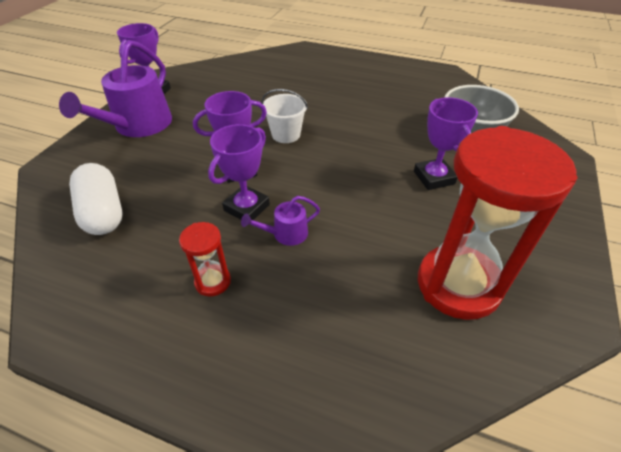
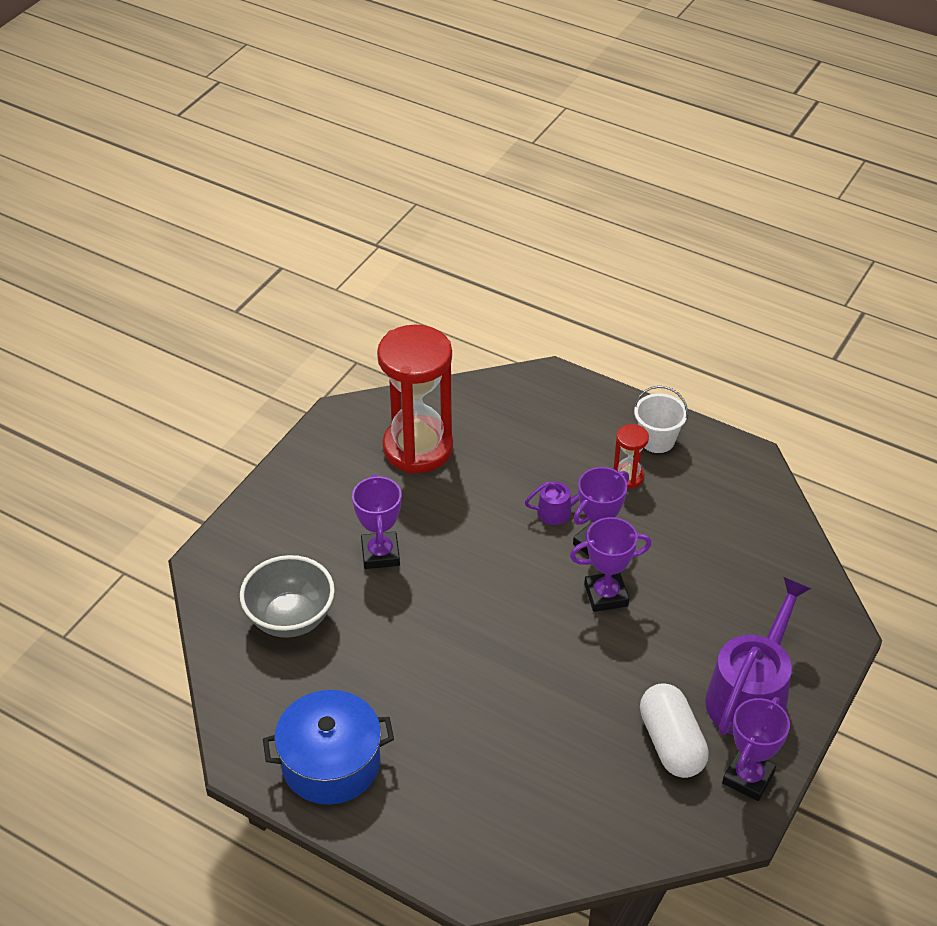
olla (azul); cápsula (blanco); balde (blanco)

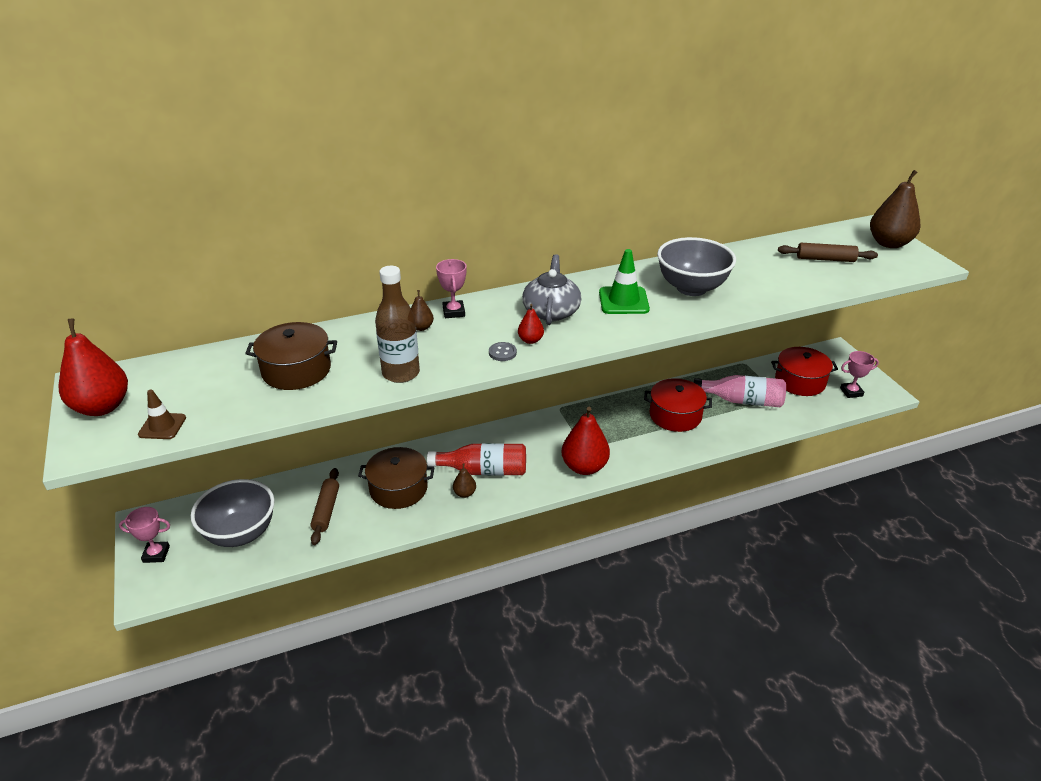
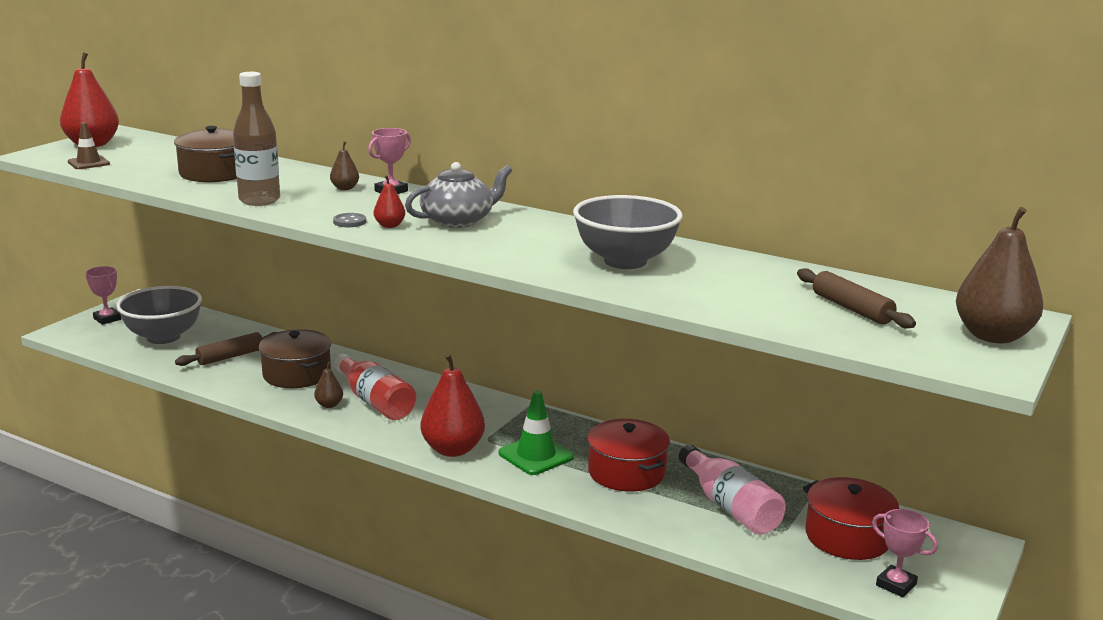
cono de tráfico (verde)

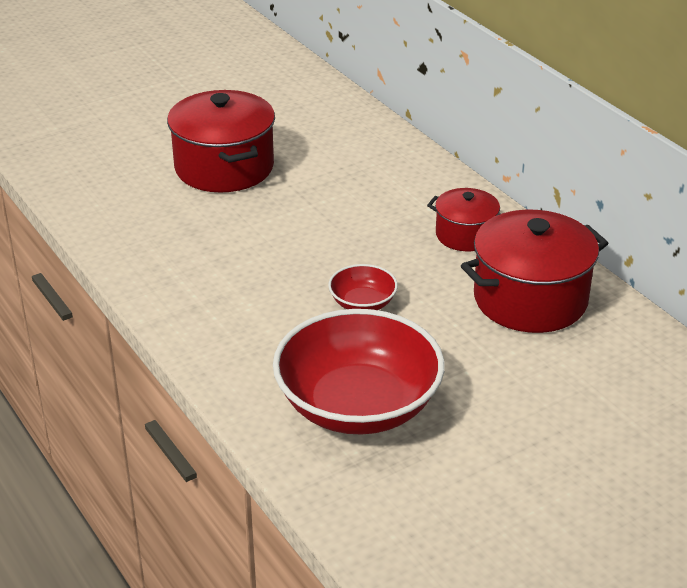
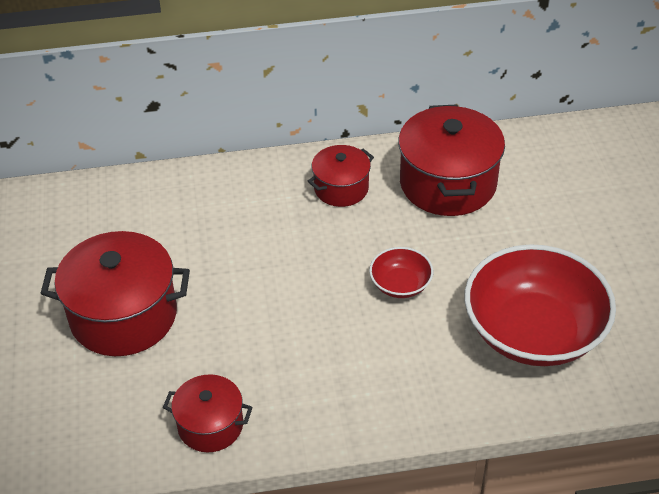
olla (rojo) (no. 2 from left)

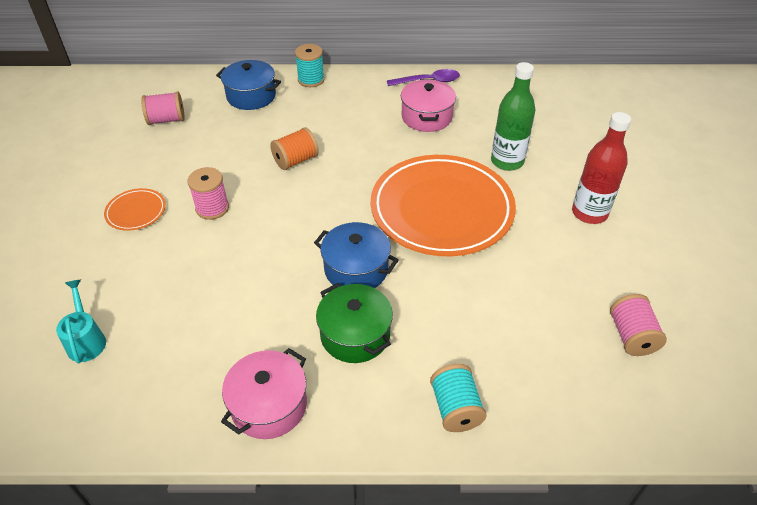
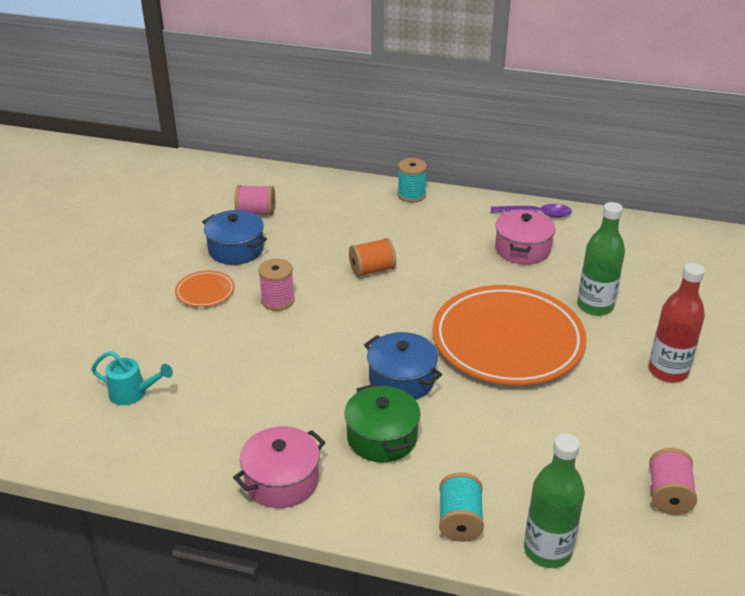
botella (verde) (no. 1 from left); olla (azul) (no. 1 from left); regadera (turquesa)

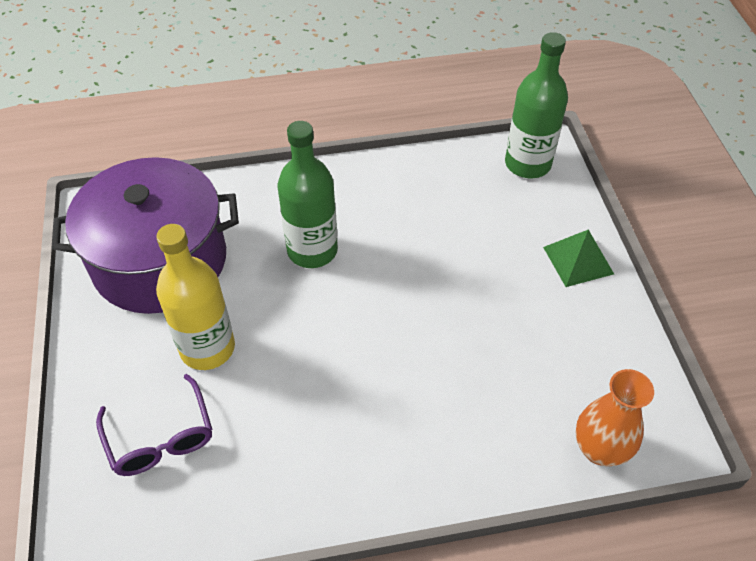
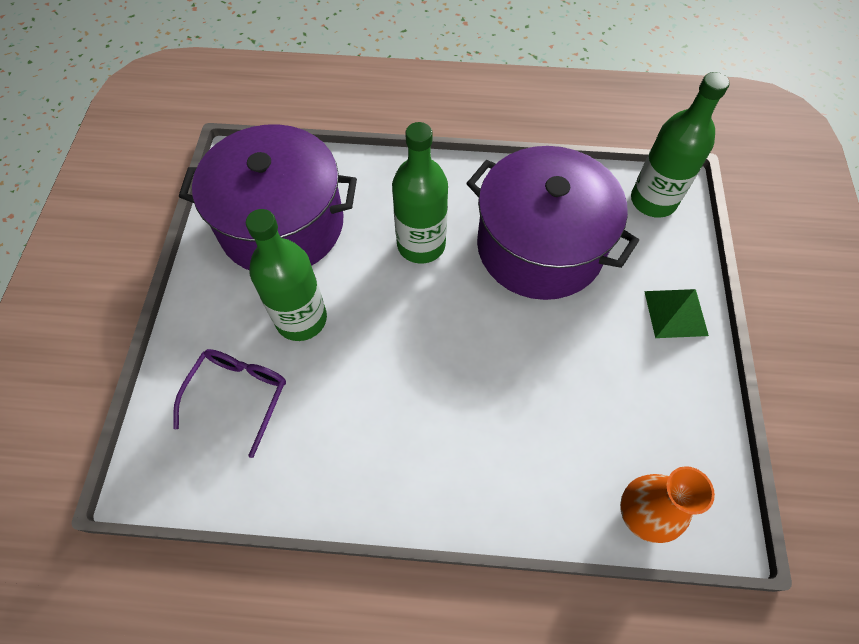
olla (morado) (no. 2 from left); botella (verde) (no. 1 from left); gafas (morado)

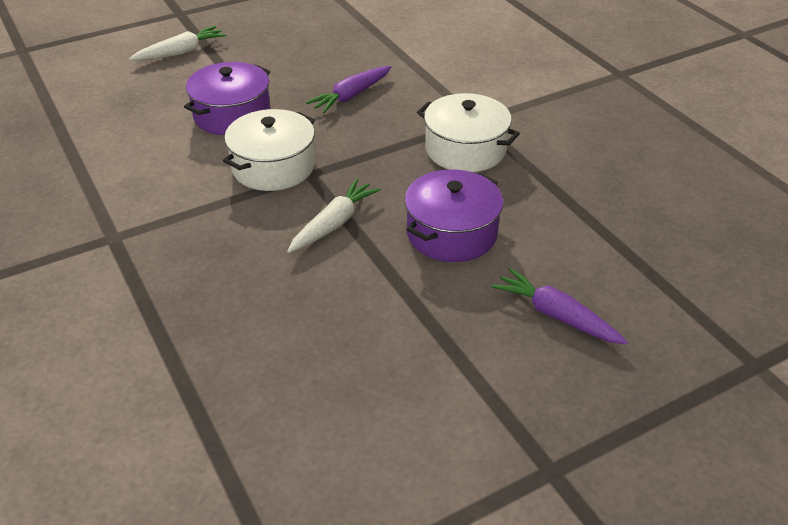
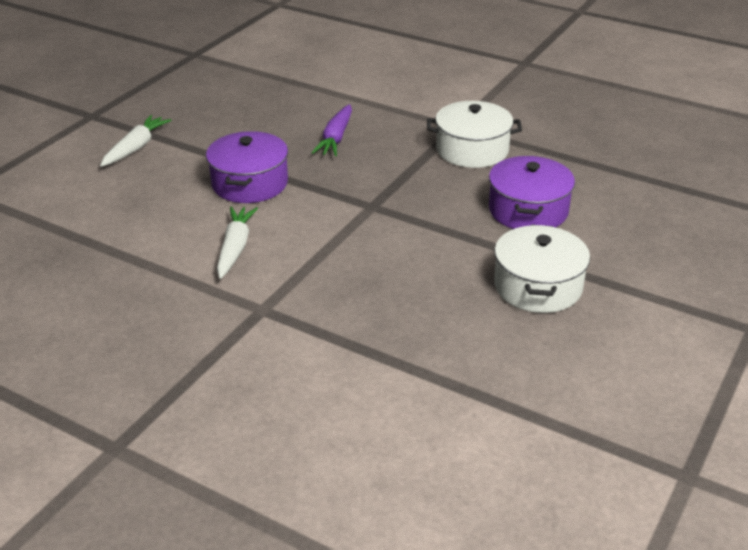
zanahoria (morado) (no. 2 from left in the first image); olla (blanco) (no. 2 from left); zanahoria (blanco) (no. 2 from left)

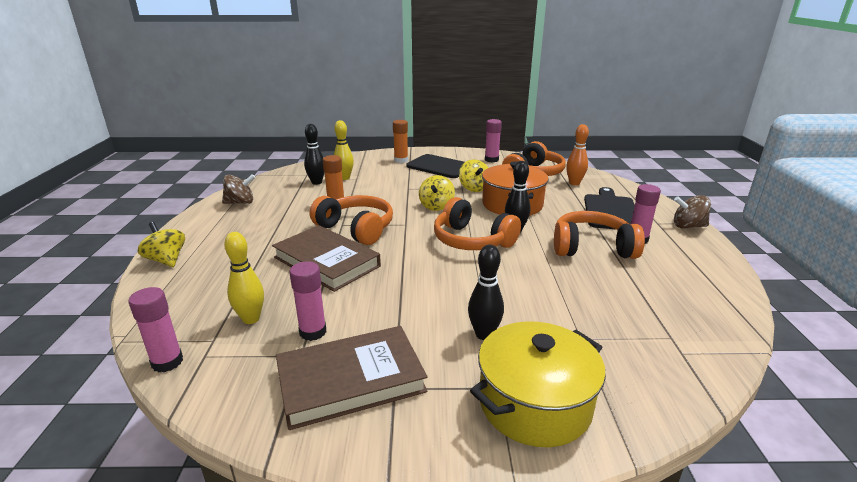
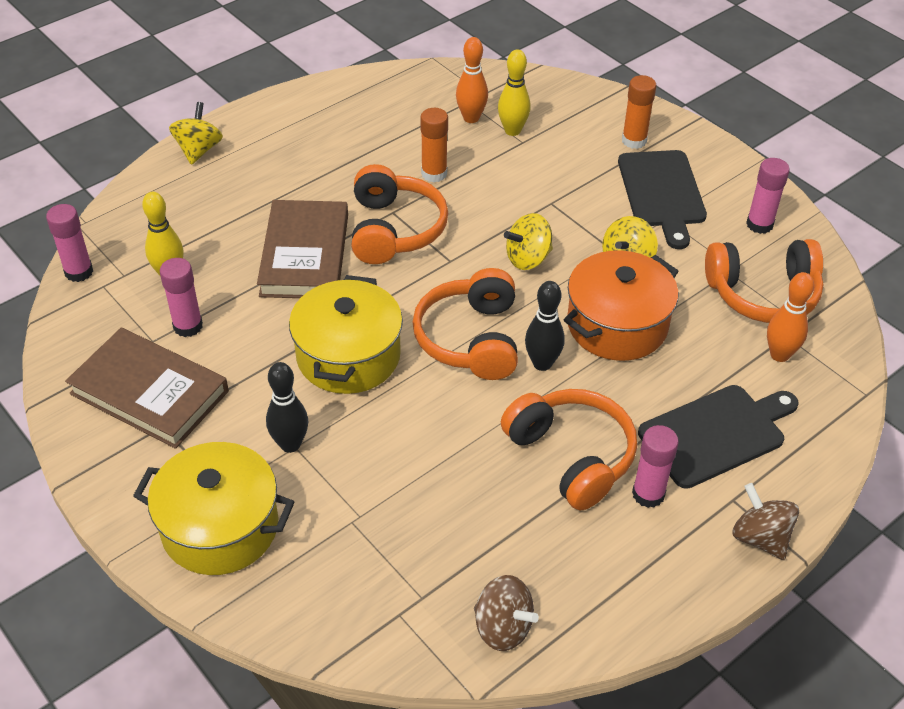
olla (amarillo) (no. 2 from left); peonza (marrón) (no. 1 from left); bolo (naranja) (no. 1 from left)

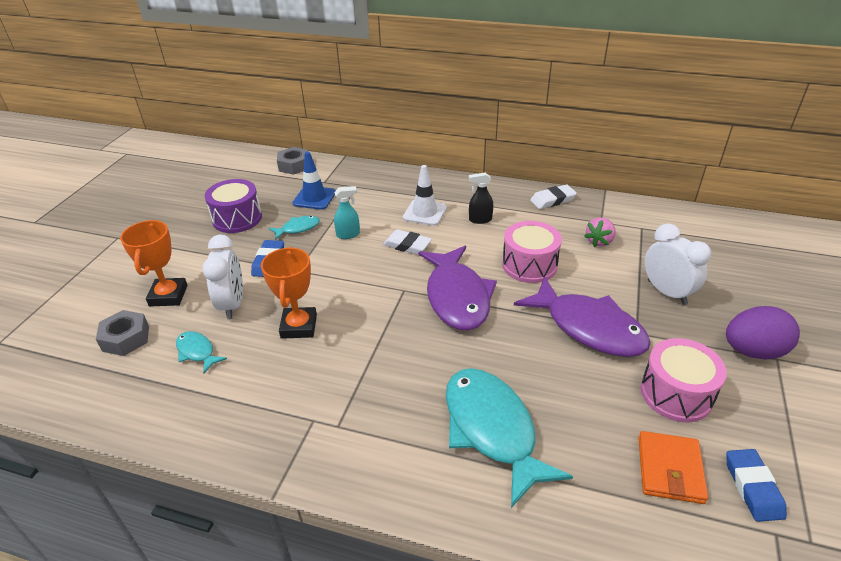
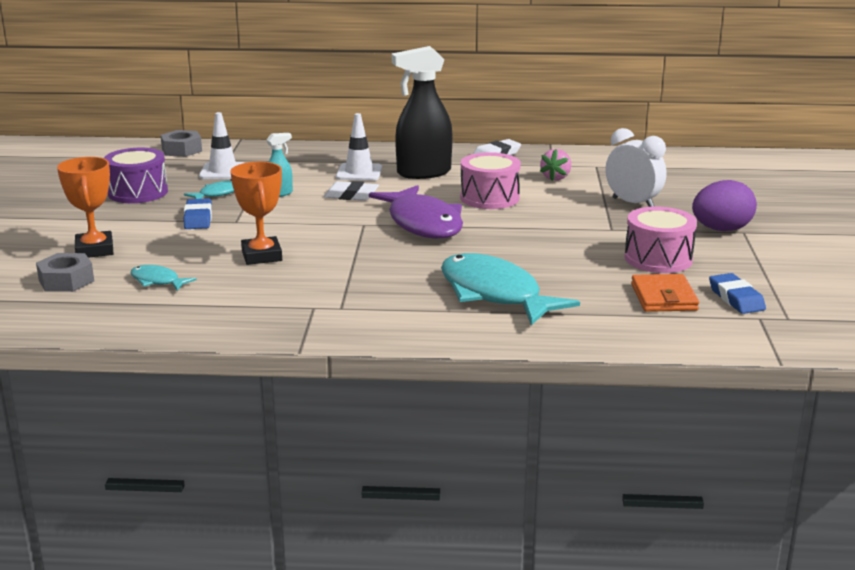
despertador (blanco) (no. 1 from left in the first image); pez (morado) (no. 2 from left in the first image); cono de tráfico (blanco) (no. 1 from left); pulverizador (negro)

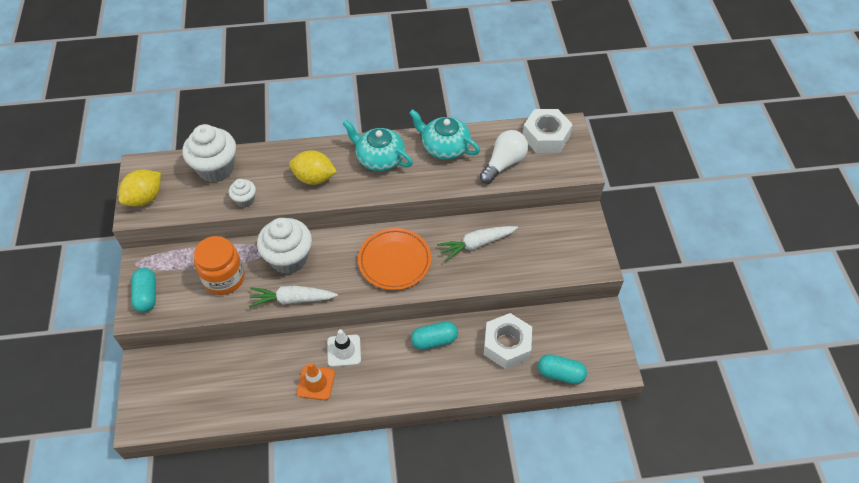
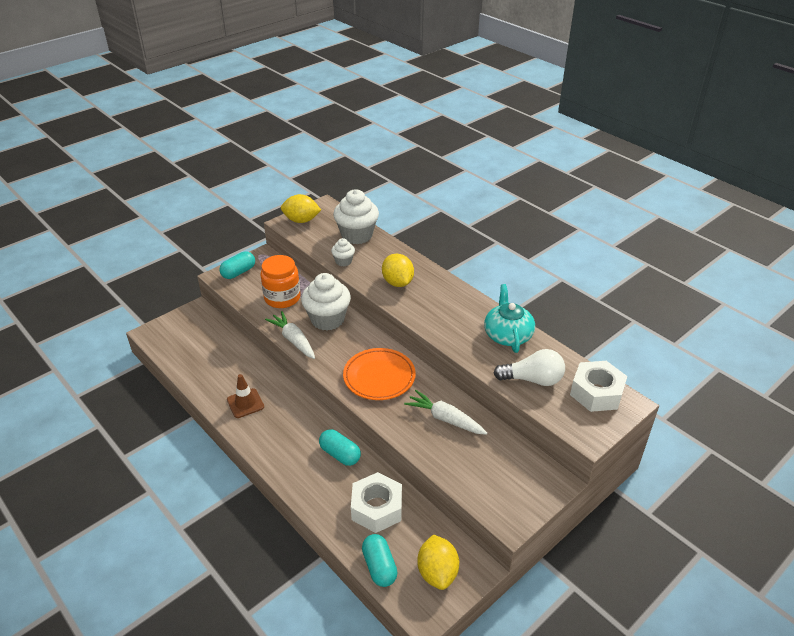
cono de tráfico (blanco); tetera (turquesa) (no. 1 from left in the first image); limón (amarillo) (no. 3 from left); cono de tráfico (marrón)

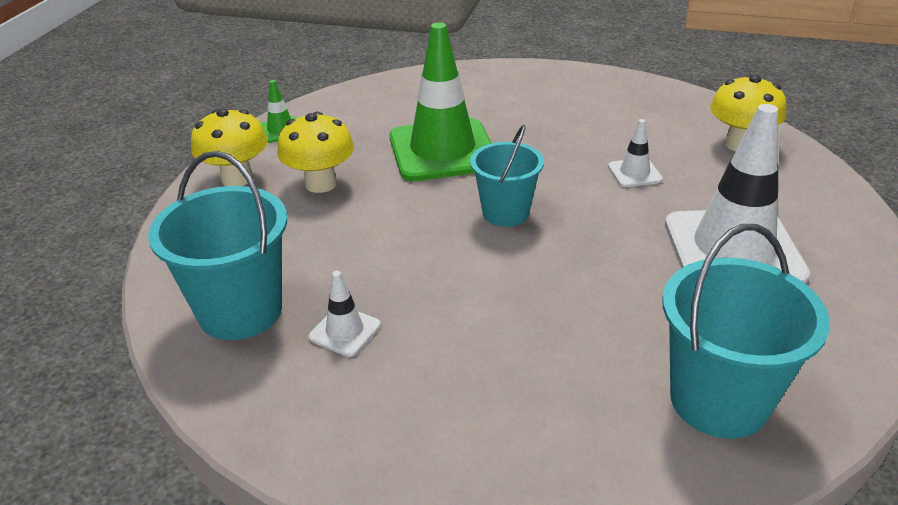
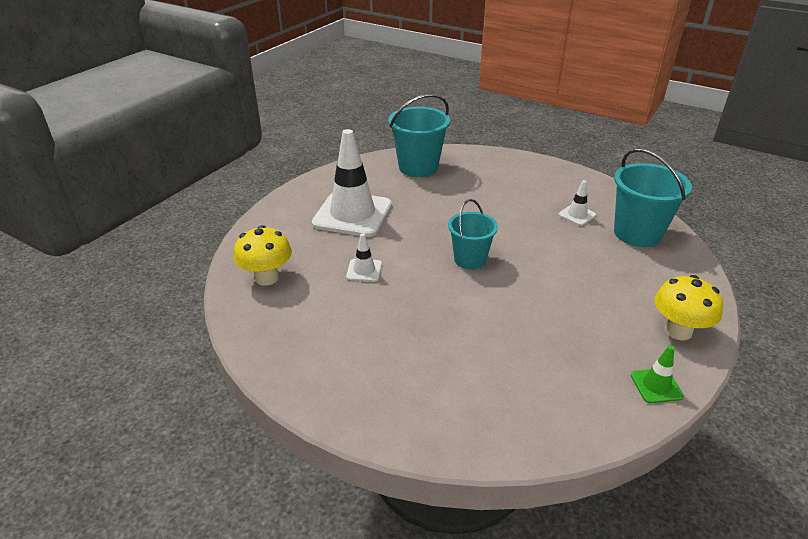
seta (amarillo) (no. 2 from left in the first image); cono de tráfico (verde) (no. 2 from left in the first image)

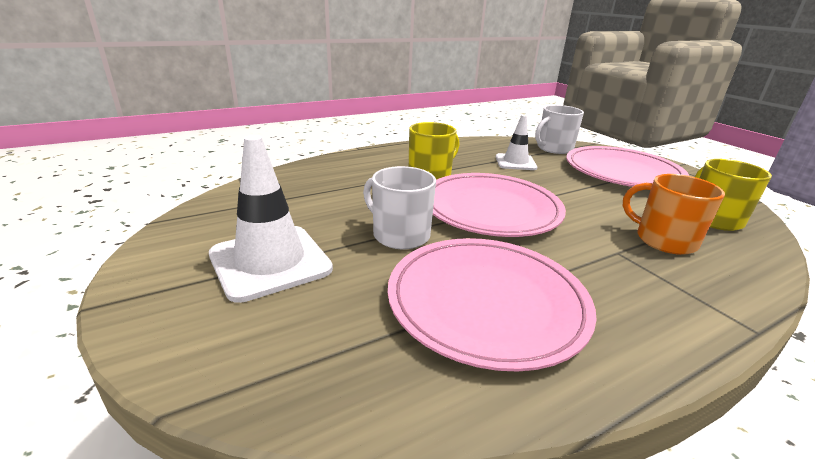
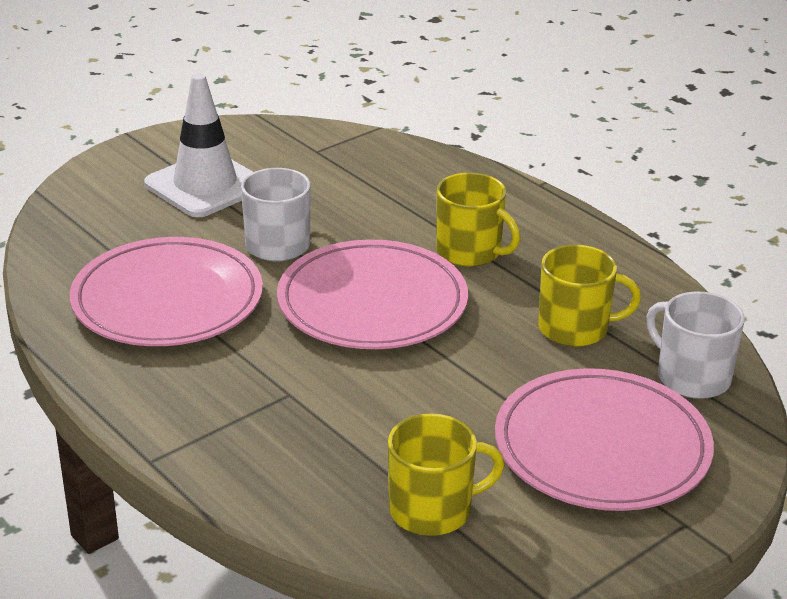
taza (naranja); taza (amarillo) (no. 3 from left)

